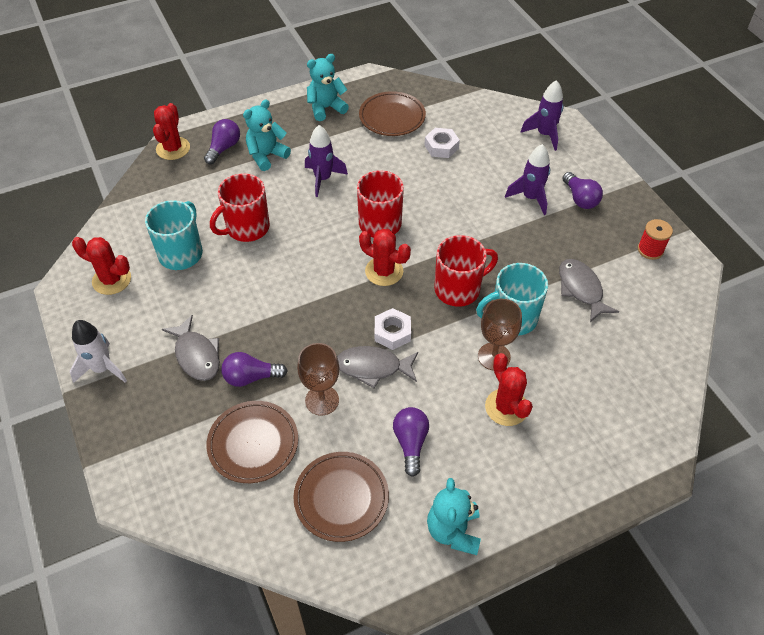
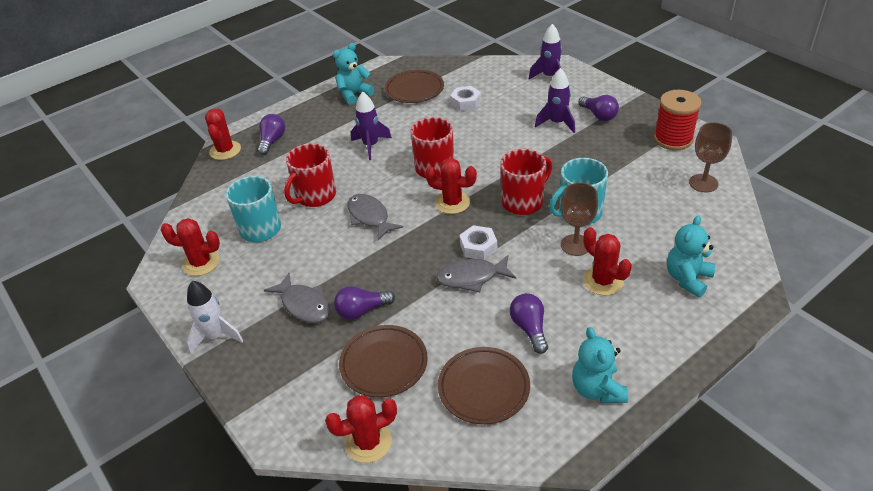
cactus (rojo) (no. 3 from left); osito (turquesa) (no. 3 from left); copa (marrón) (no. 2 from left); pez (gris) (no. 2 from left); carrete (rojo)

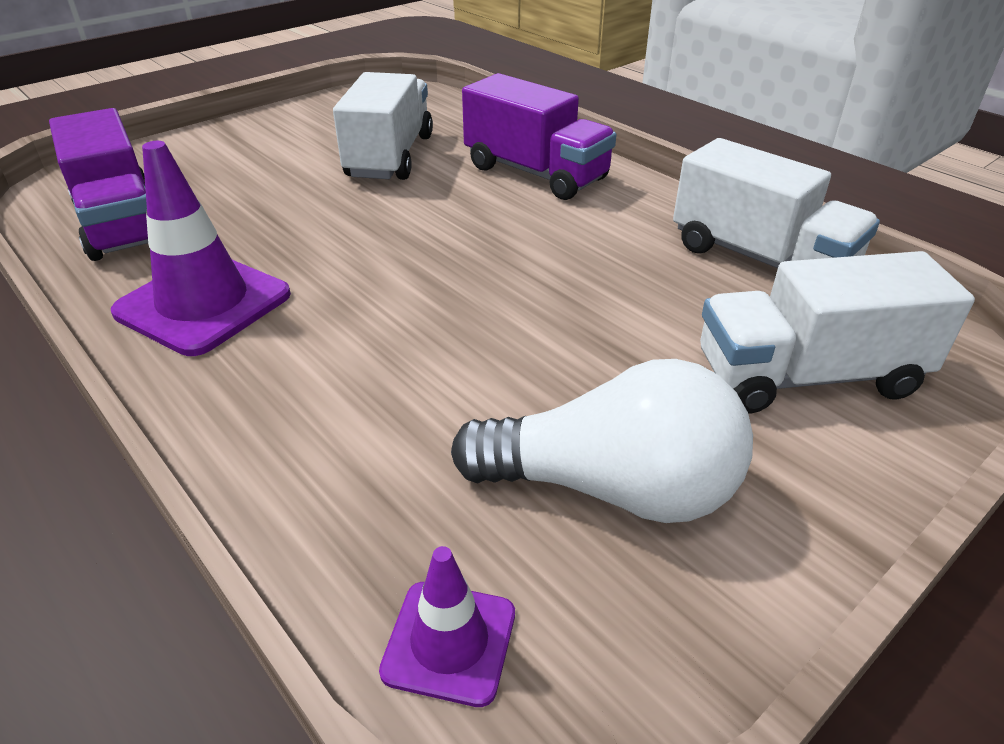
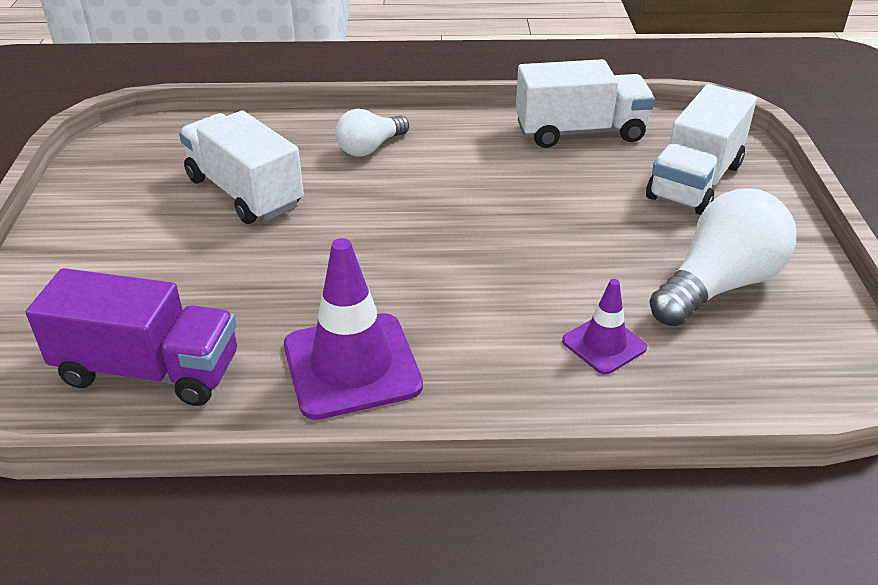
cono de tráfico (morado) (no. 2 from left); bombilla (blanco) (no. 1 from left)

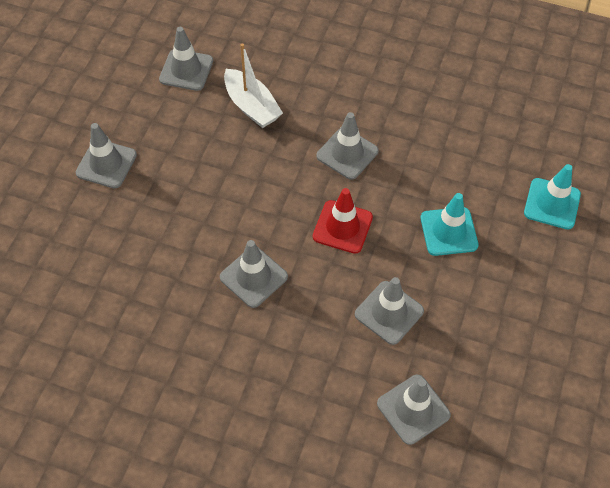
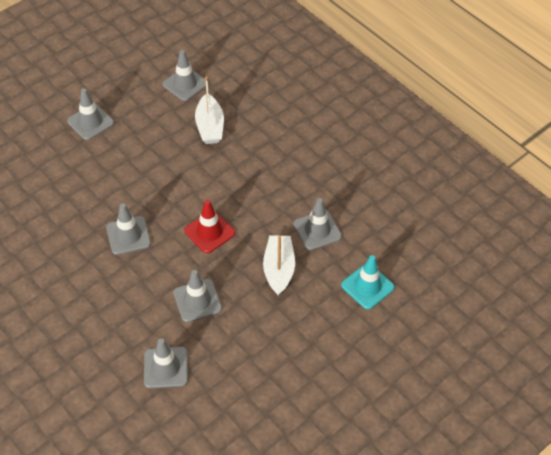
cono de tráfico (gris) (no. 6 from left); barco (blanco) (no. 2 from left)

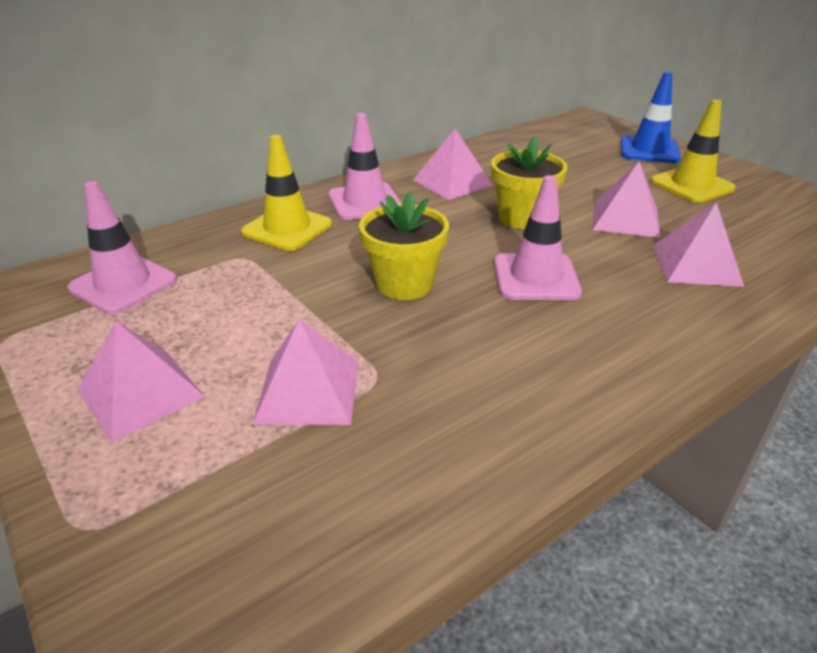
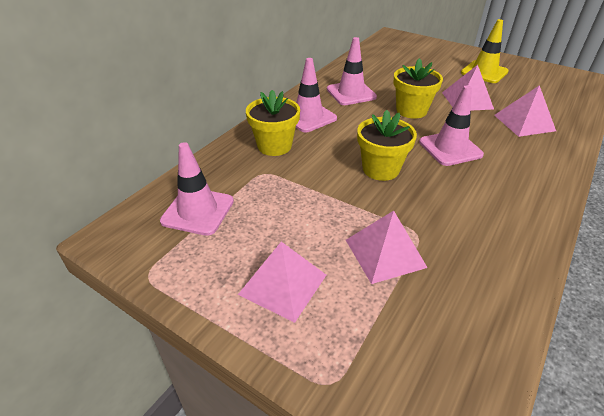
cono de tráfico (azul); maceta (amarillo) (no. 1 from left); cono de tráfico (rosa) (no. 3 from left)

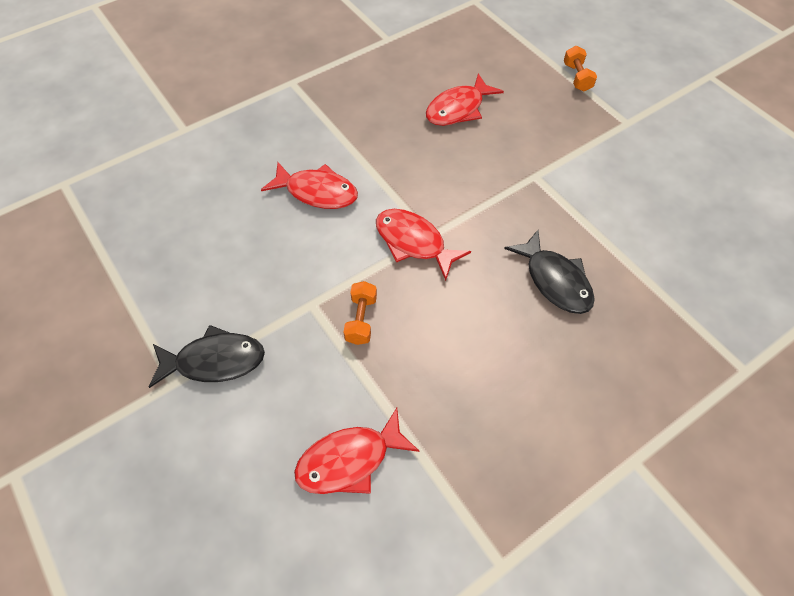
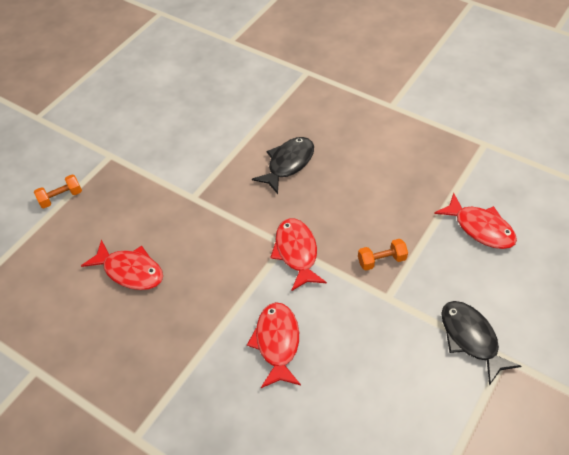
pez (rojo) (no. 3 from left)

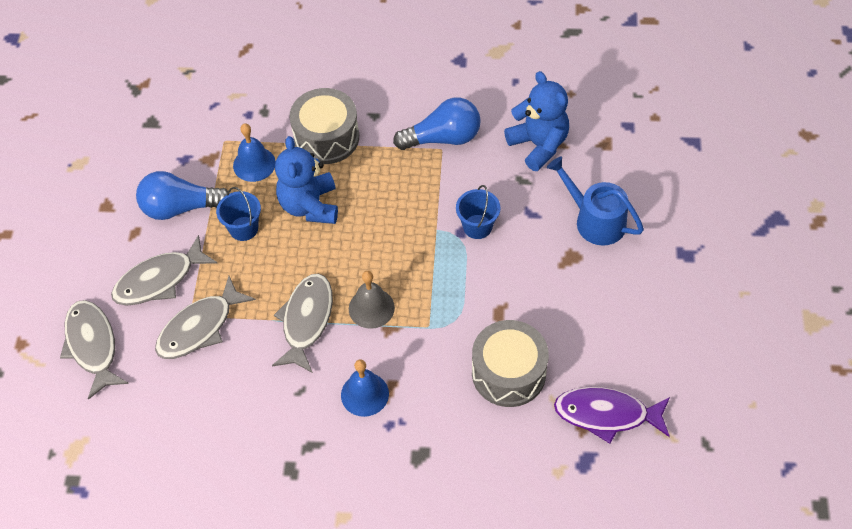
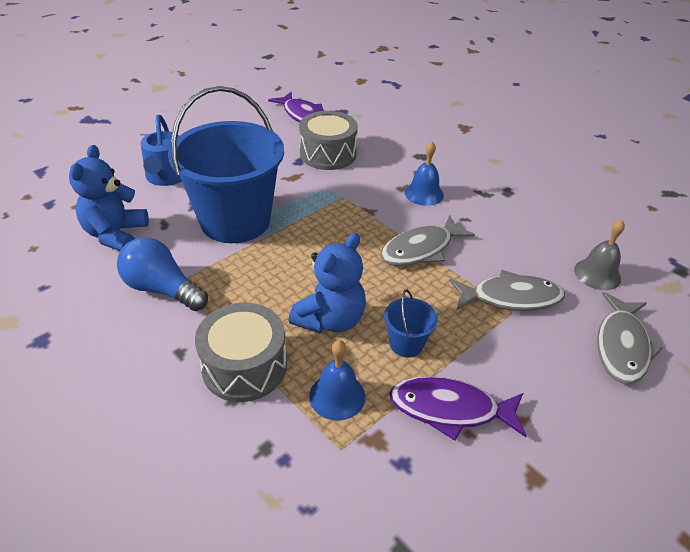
pez (gris) (no. 2 from left in the first image); campana (gris); pez (morado) (no. 2 from left); balde (azul) (no. 1 from left)

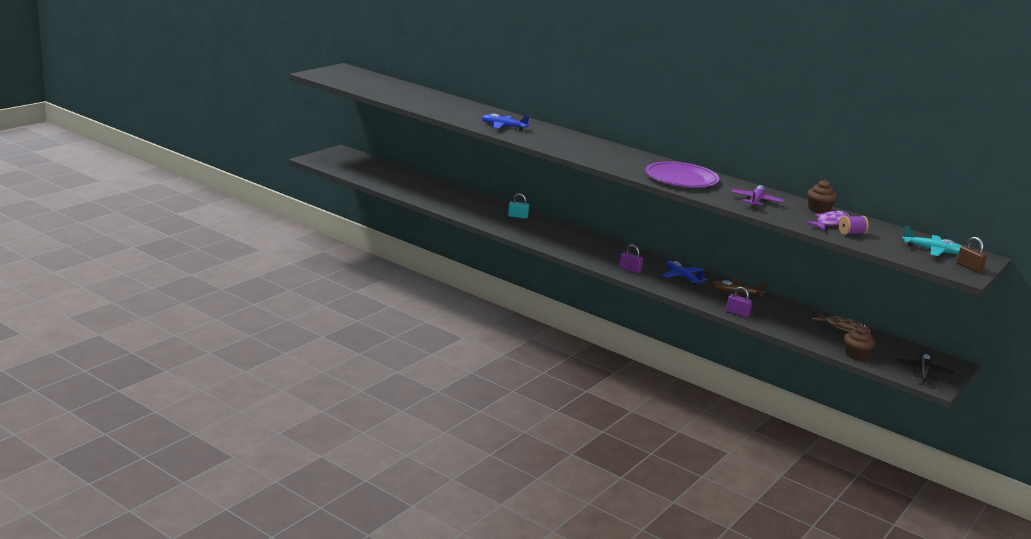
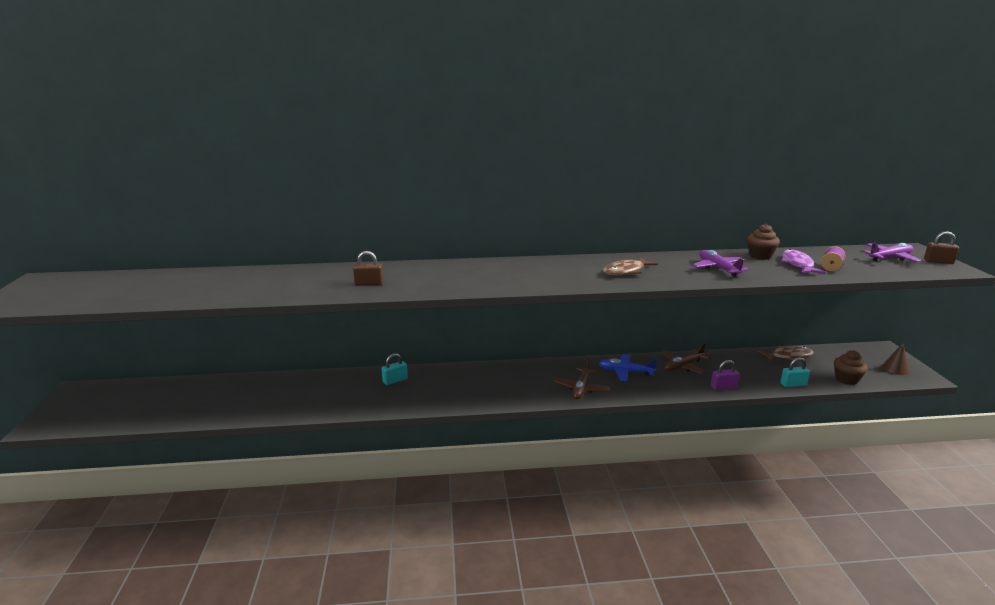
candado (turquesa) (no. 2 from left); candado (marrón) (no. 1 from left); avión (marrón) (no. 1 from left); pez (marrón) (no. 1 from left); cono (marrón); avión (morado) (no. 2 from left)

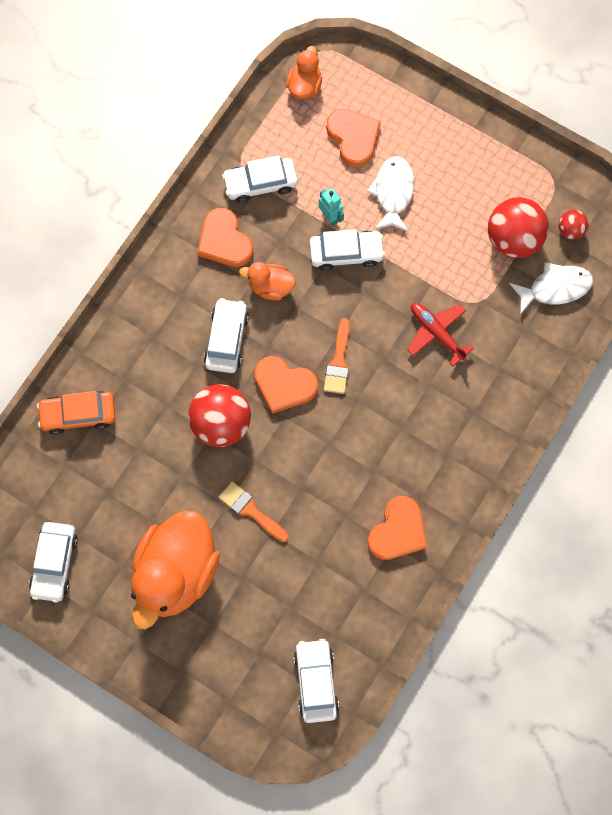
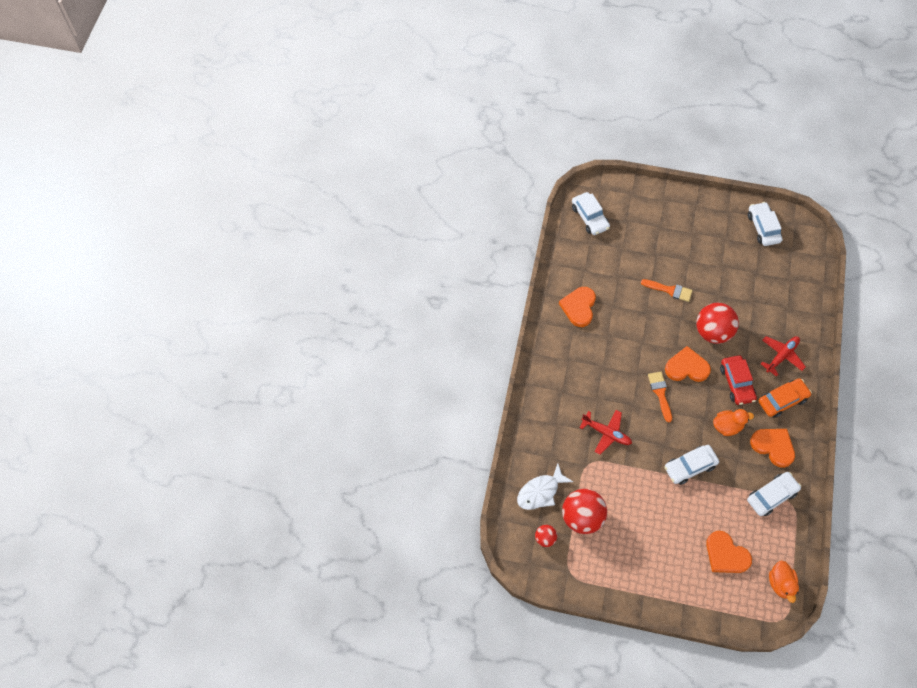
pato (naranja) (no. 1 from left in the first image); robot (turquesa); pez (blanco) (no. 1 from left in the first image); avión (rojo) (no. 2 from left); coche (naranja); coche (rojo)

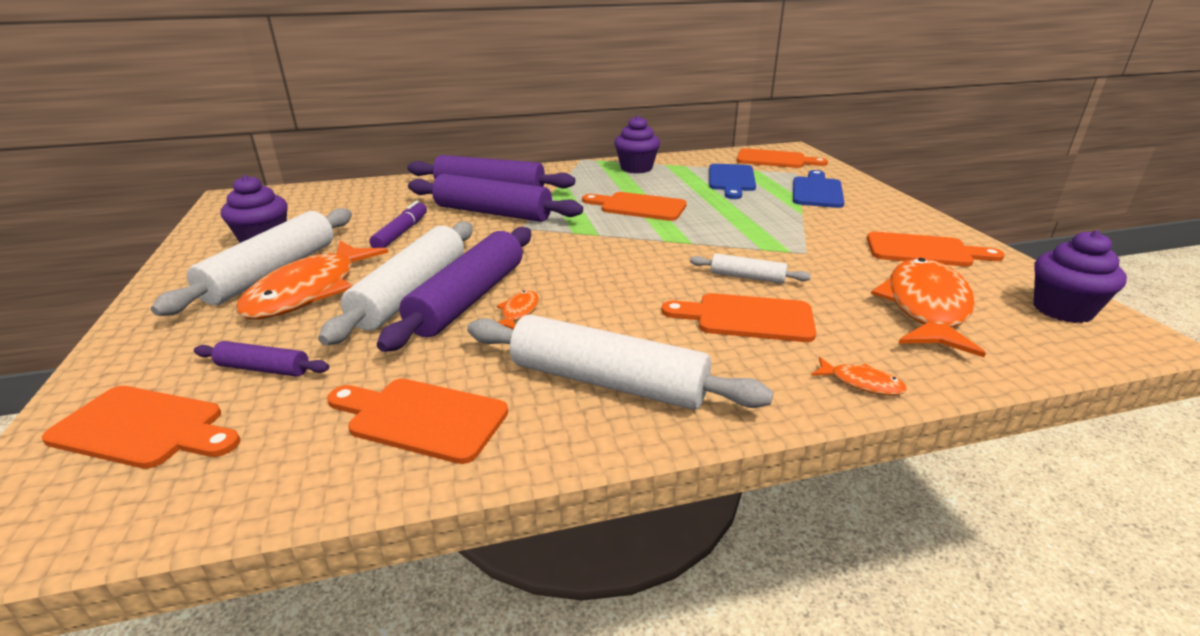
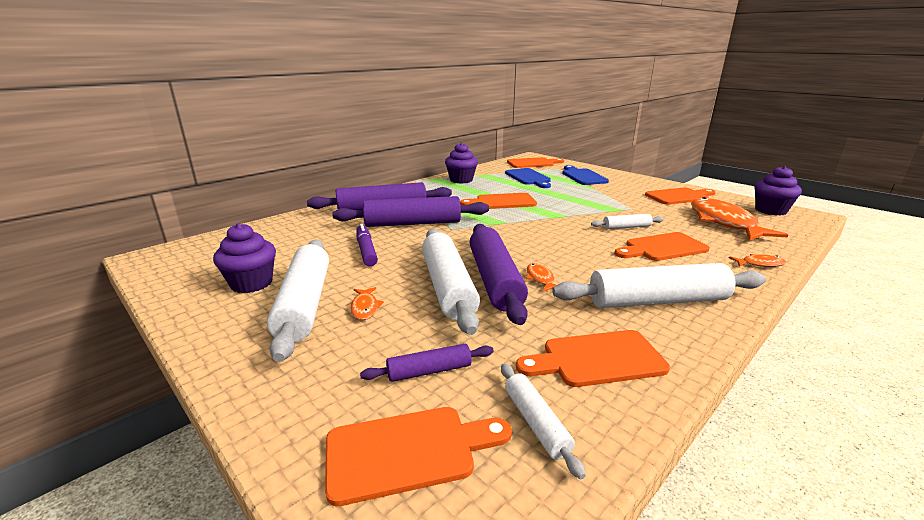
rodillo (blanco) (no. 3 from left); pez (naranja) (no. 1 from left)

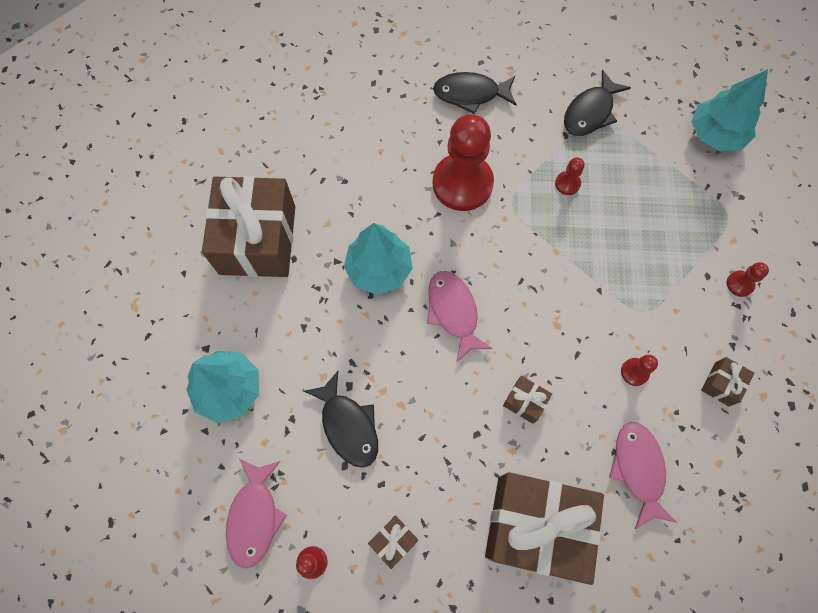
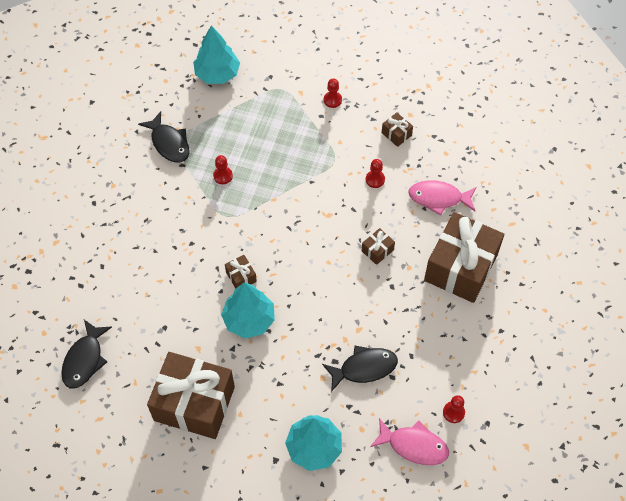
pez (rosa) (no. 2 from left in the first image); peón (rojo) (no. 2 from left in the first image); regalo (marrón) (no. 2 from left); pez (negro) (no. 1 from left)

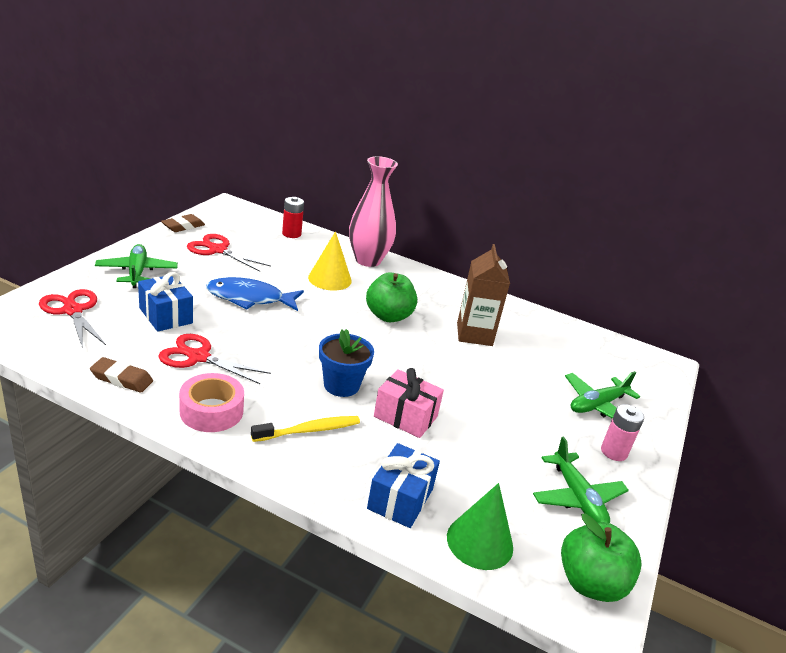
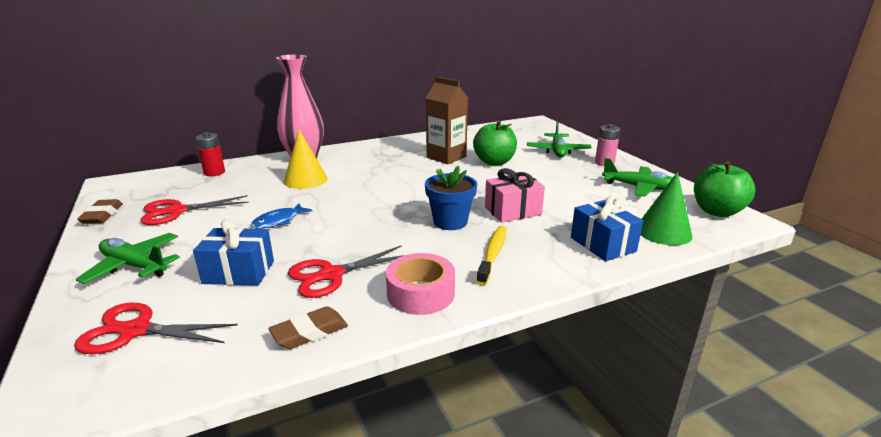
manzana (verde) (no. 1 from left); pez (azul)

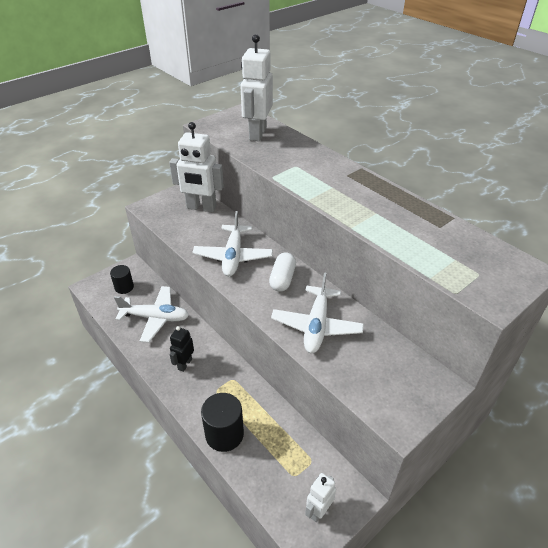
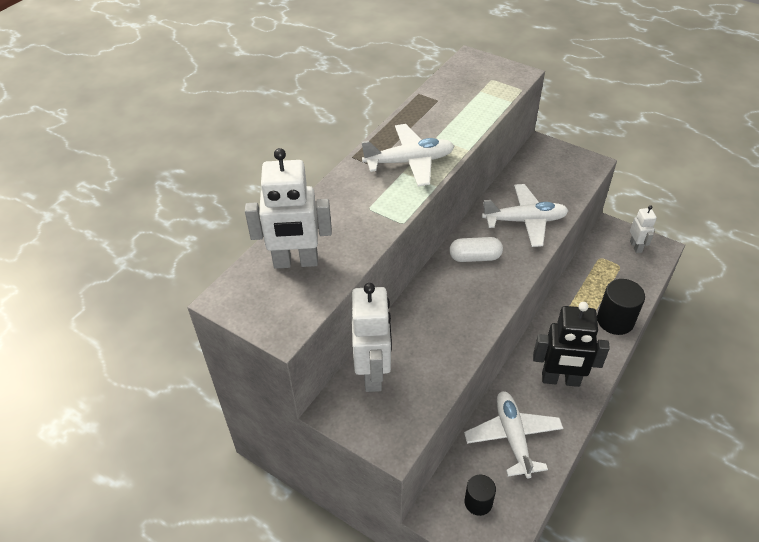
avión (blanco) (no. 1 from left); robot (blanco) (no. 3 from left); robot (negro)

